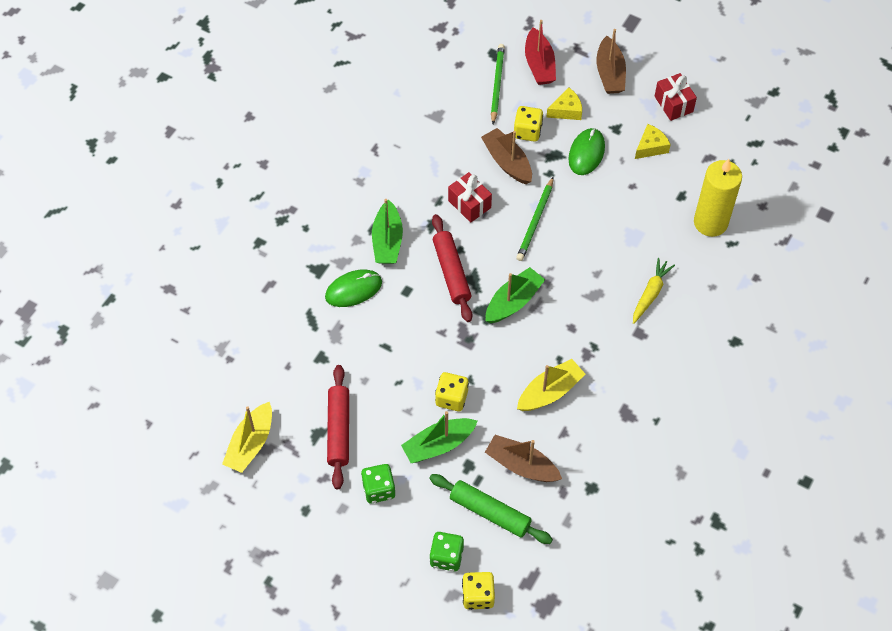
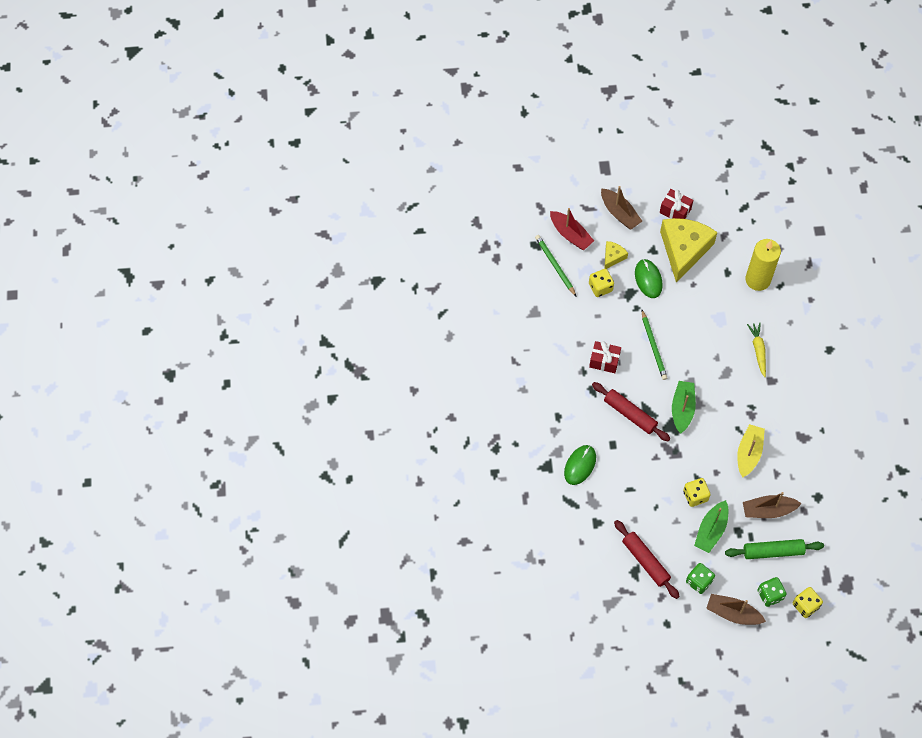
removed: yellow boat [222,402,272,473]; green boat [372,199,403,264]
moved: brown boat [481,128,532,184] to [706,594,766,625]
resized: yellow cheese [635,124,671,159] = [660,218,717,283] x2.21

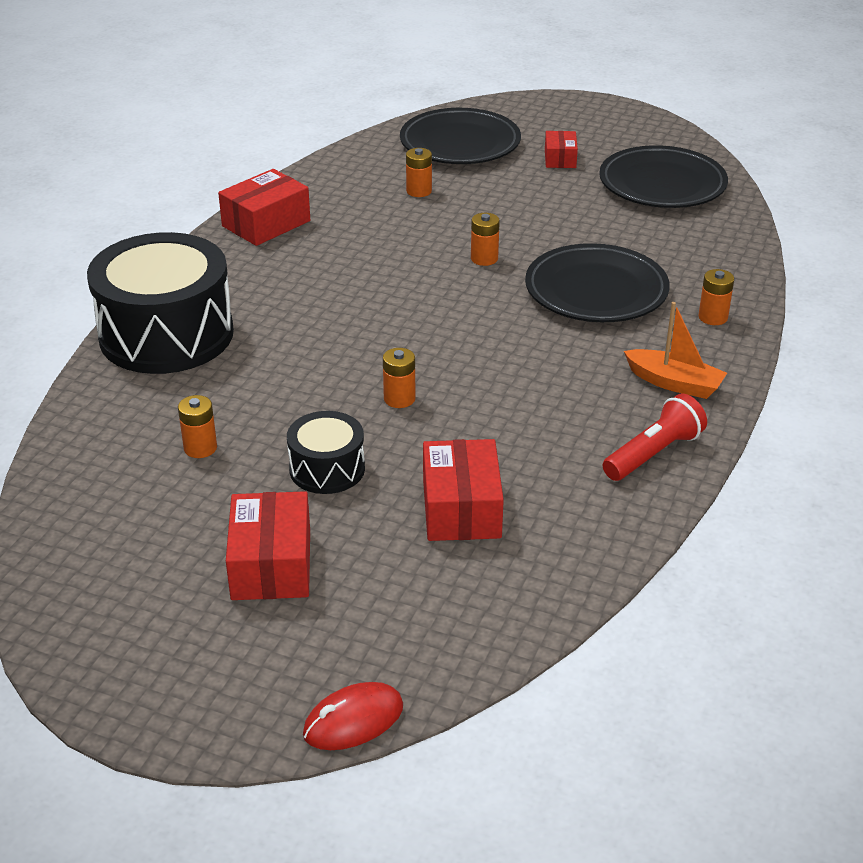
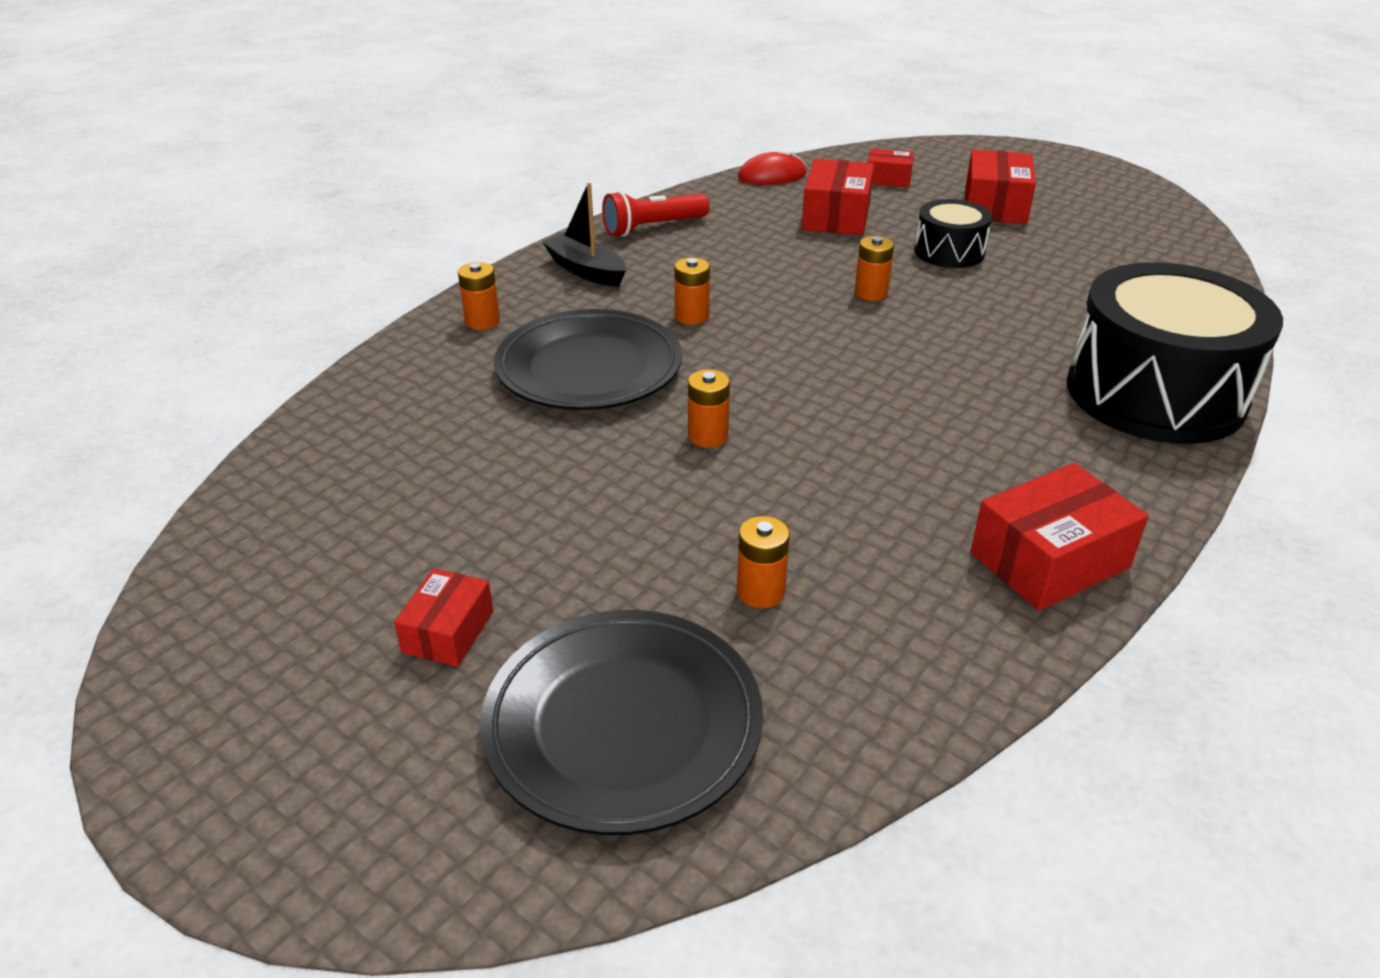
removed: black plate [599,145,728,208]
added: red box [868,149,914,187]
moved: orange battery [178,395,217,458] to [674,258,710,325]; red mouse [303,682,403,750] to [738,150,807,185]
recoloured: orange boat [624,302,727,399] to black boat [542,183,626,287]

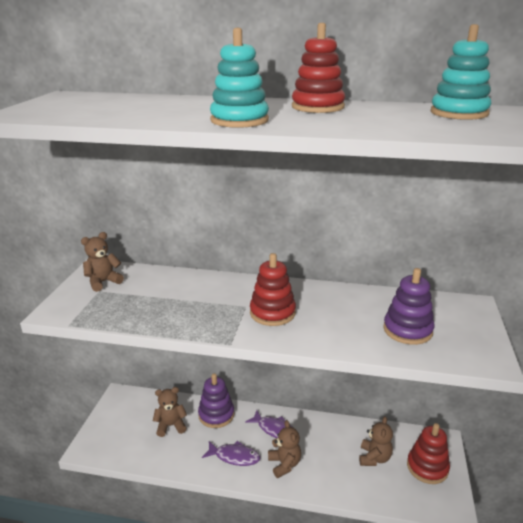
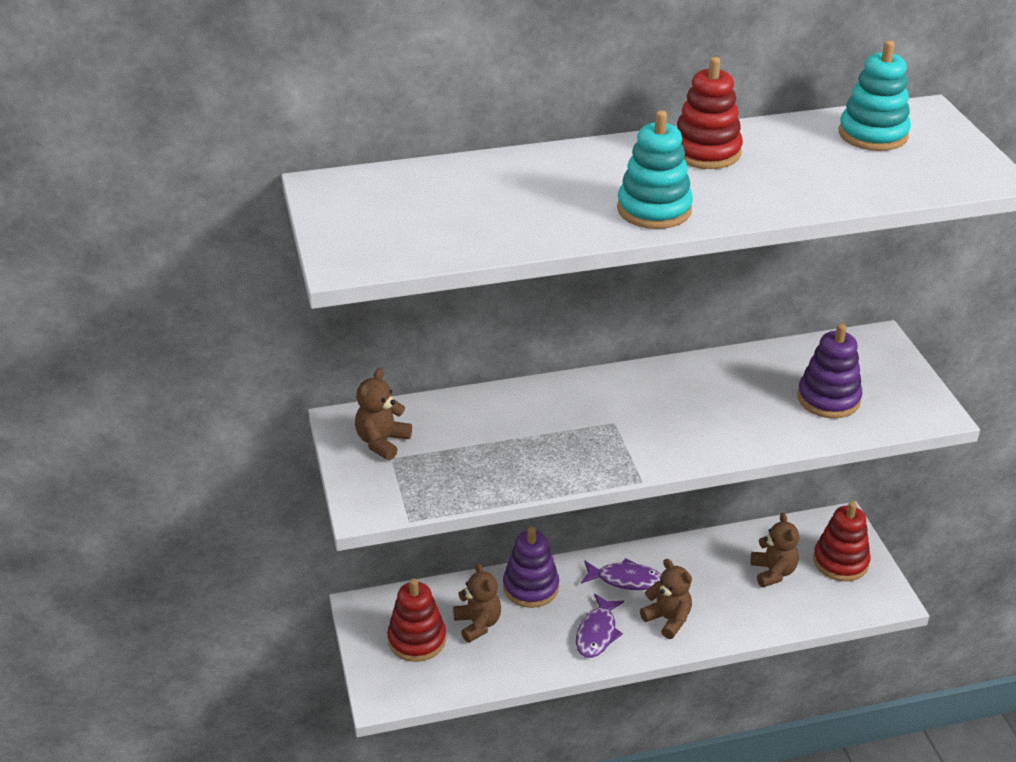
moved: red stacking toy [250,253,296,326] to [387,578,446,662]
turned: brown teddy bear [153,387,187,437] = [453,563,501,643] 105 degrees clockwise; purple fish [202,441,260,466] = [576,594,624,658] 120 degrees clockwise

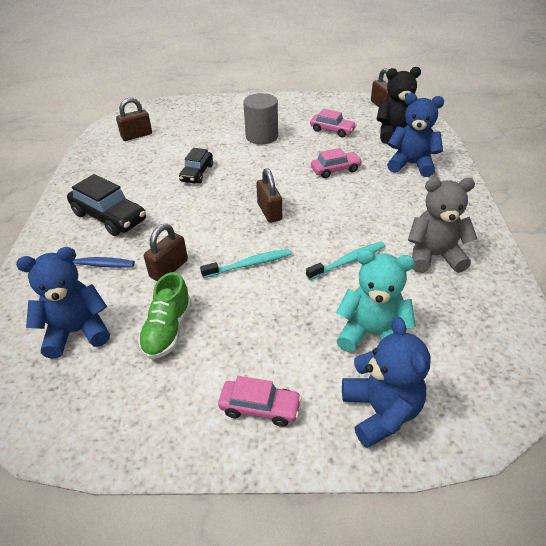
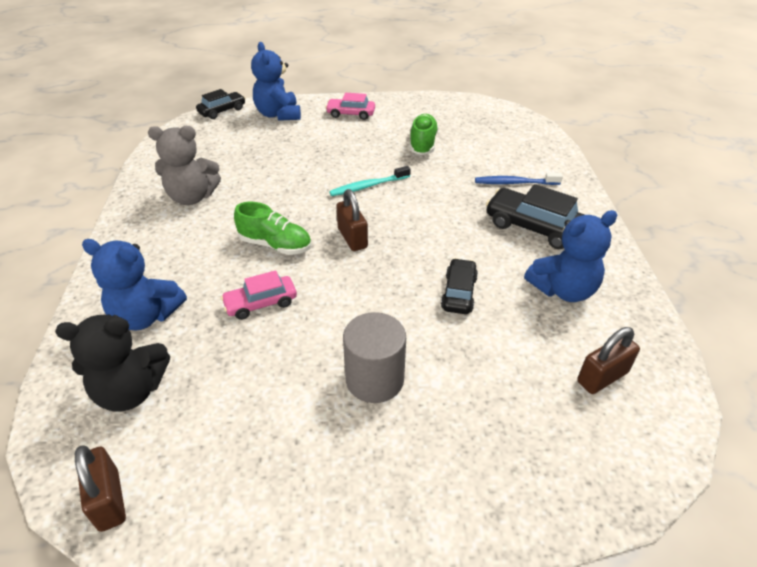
removed: brown padlock [144,224,188,281]; turquoise toothbrush [306,242,385,280]; pink car [310,109,357,137]; turquoise teddy bear [336,249,416,352]
added: black car [196,89,245,119]; green shoe [234,202,311,255]
moved: blue teddy bear [16,247,110,359] to [524,210,617,302]

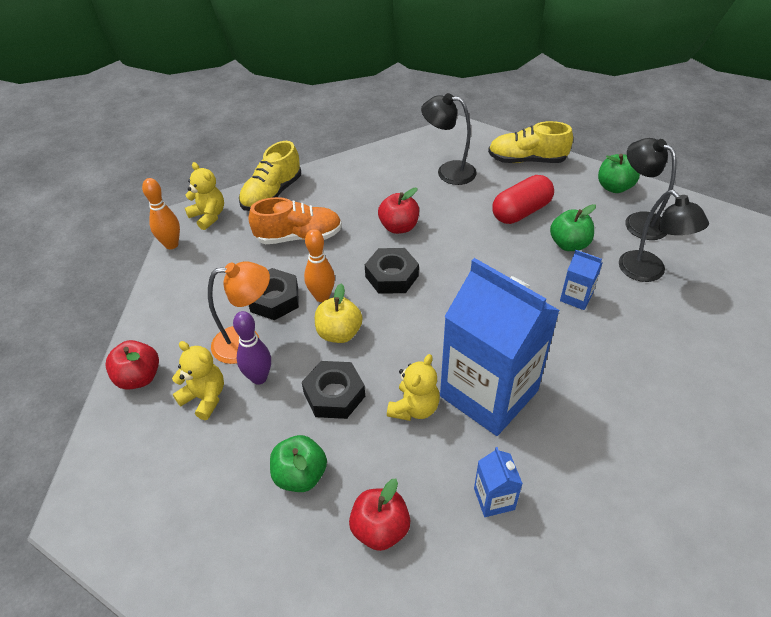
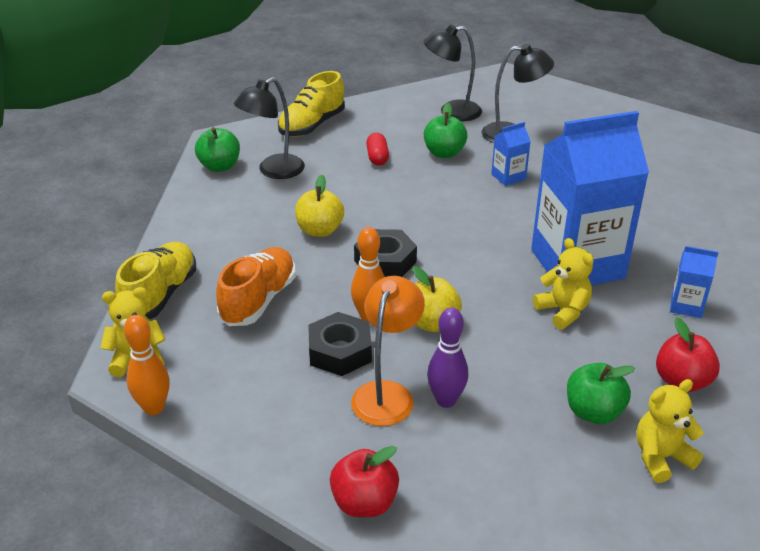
removed: black nut [302,361,365,419]
moved: yellow teddy bear [172,341,224,420] to [636,379,704,483]; green apple [598,154,640,193] to [195,127,240,172]
recoloured: red apple [378,187,419,234] to yellow apple [295,175,344,237]
turned: yellow shoe [239,141,301,211] = [115,242,196,319] 135 degrees counterclockwise
resized: red capsule [492,175,554,224] = [366,133,389,166] x0.57

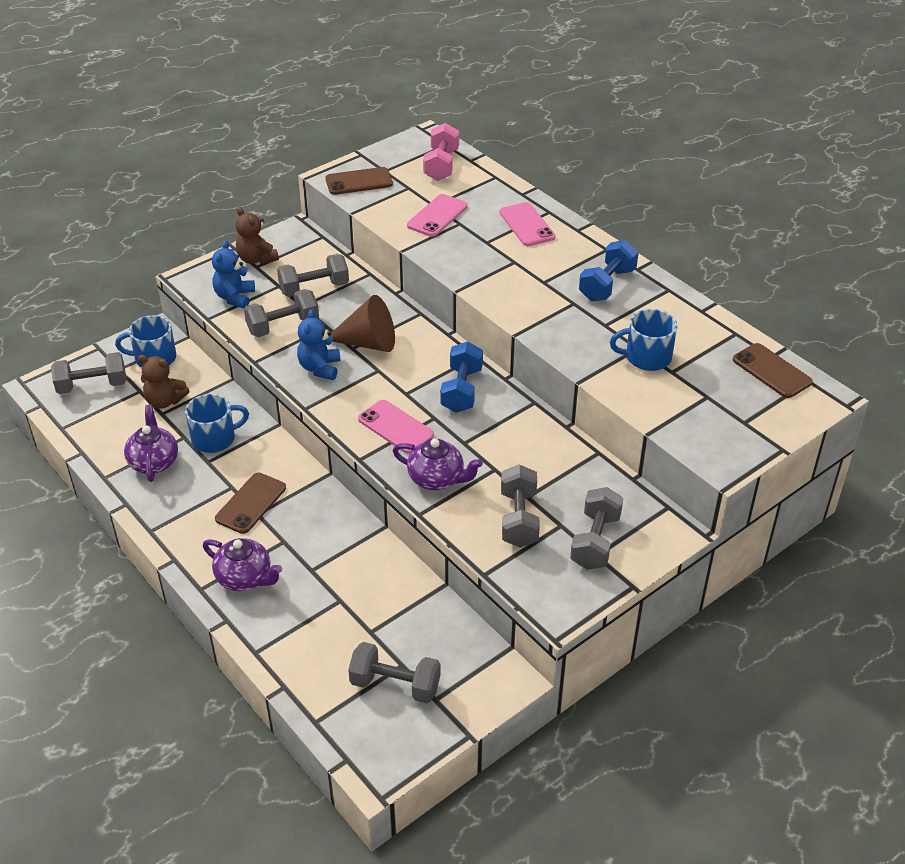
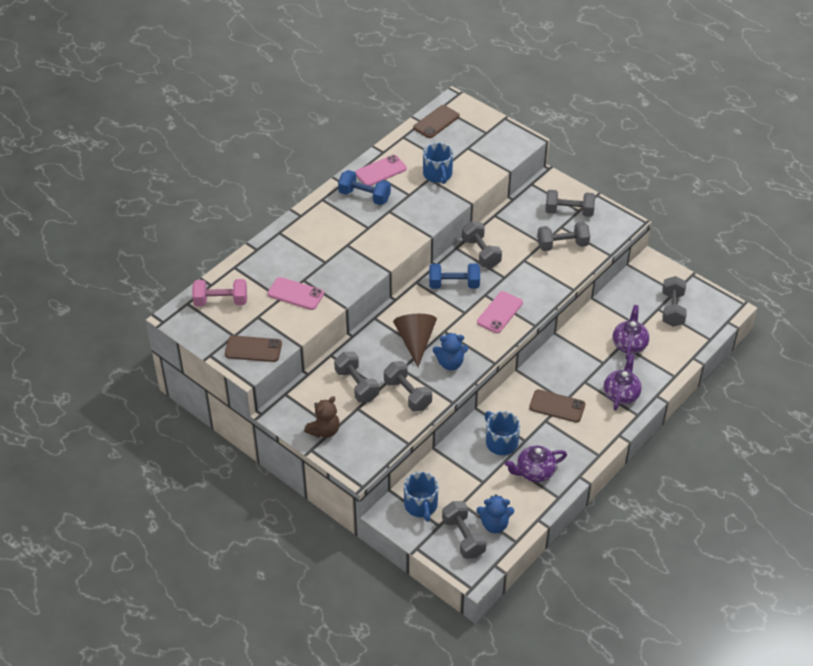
removed: brown teddy bear [138,355,189,409]
added: grey dumbbell [462,221,502,268]
moved: blue teddy bear [212,240,255,309] to [476,494,514,533]; purple teapot [393,439,483,490] to [613,305,649,360]; pink phone [499,202,555,246] to [355,155,407,186]
turned: brown phone [325,167,393,195] = [225,335,282,362] 60 degrees counterclockwise

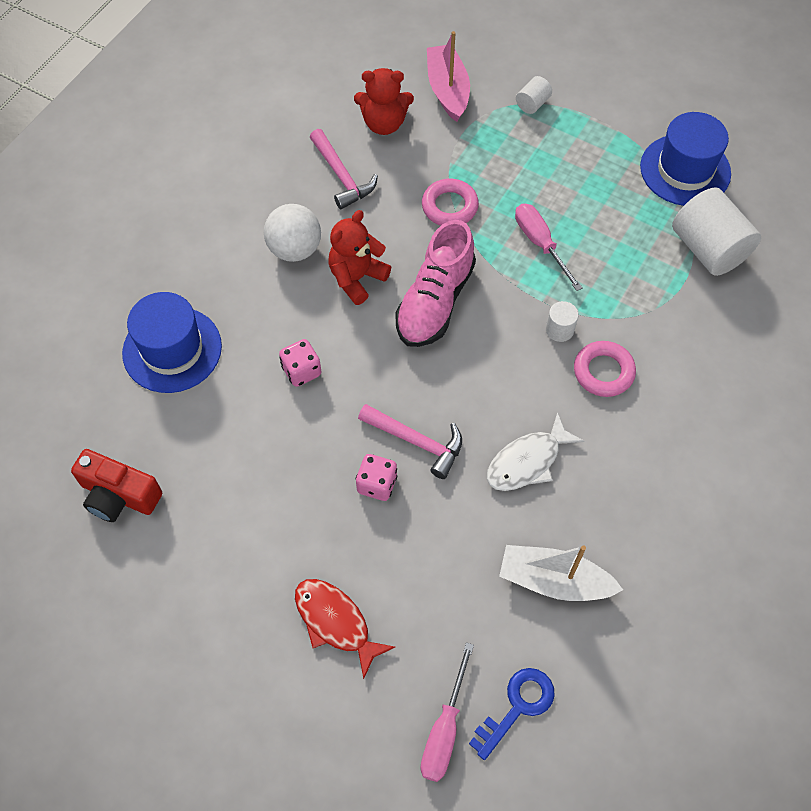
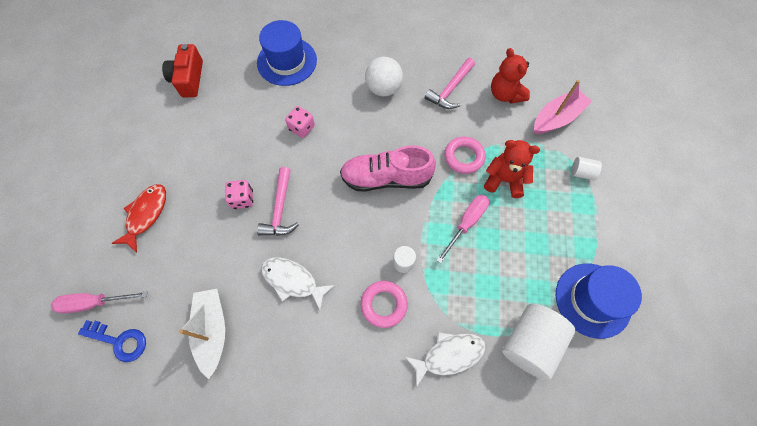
added: white fish [404,332,486,388]
moved: red teddy bear [329,210,391,305] to [484,140,540,198]

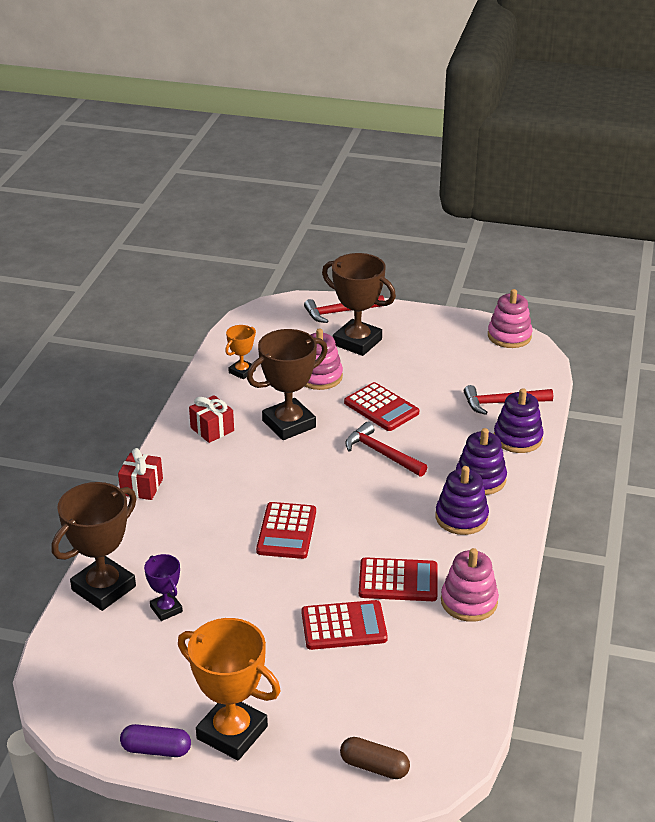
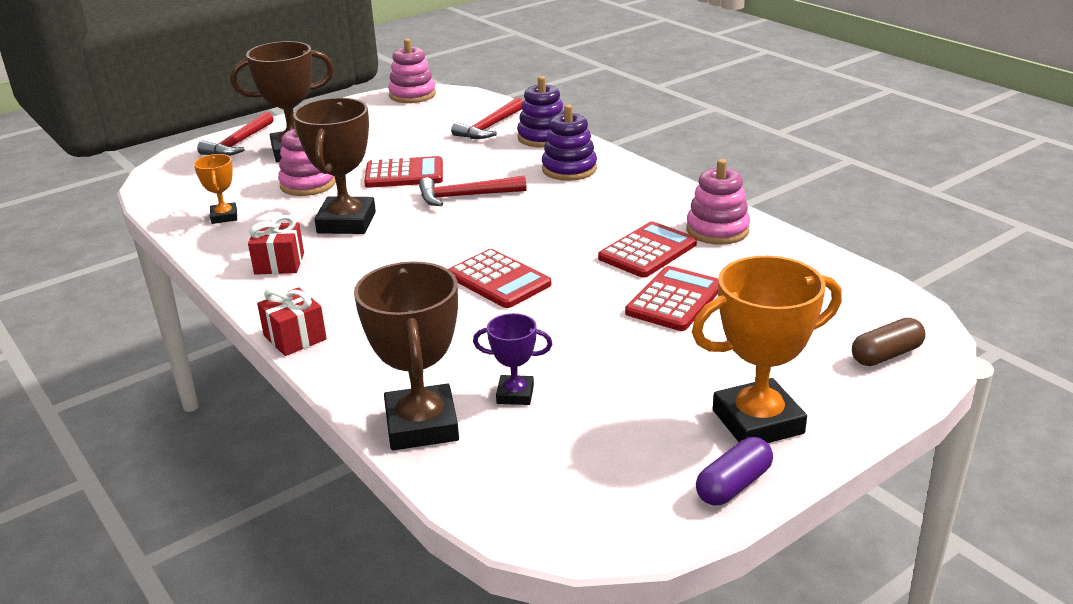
removed: purple stacking toy [436,466,489,535]

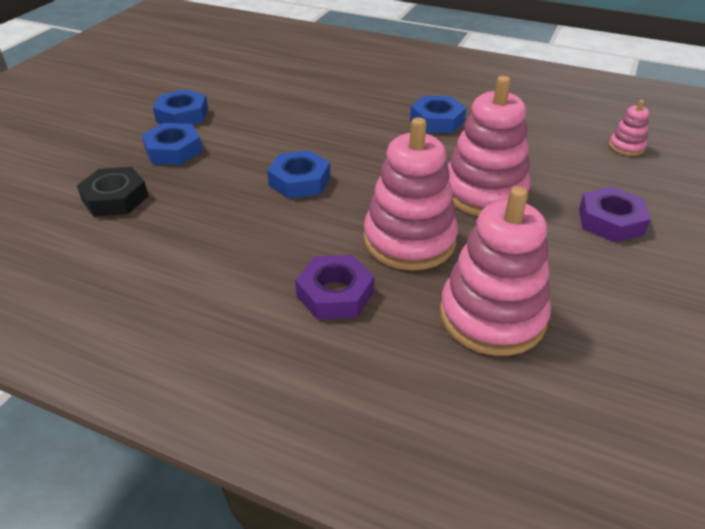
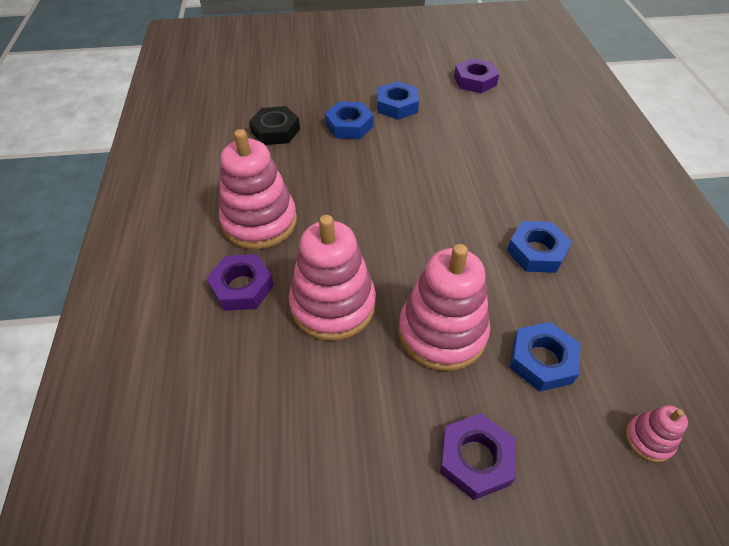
added: purple nut [454,58,499,93]
moved: blue nut [267,150,330,199] to [510,322,581,392]; pink stacking toy [440,186,551,356] to [219,129,297,249]

